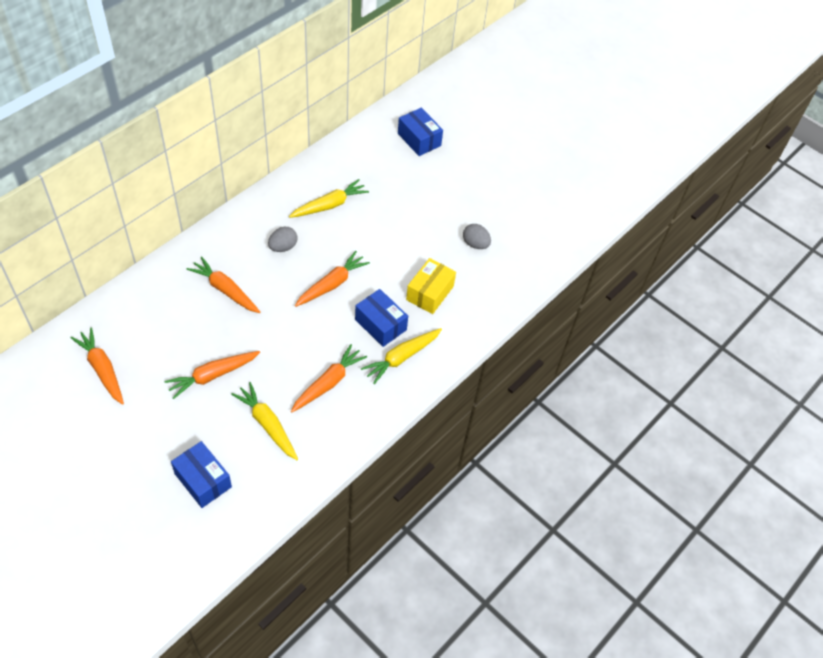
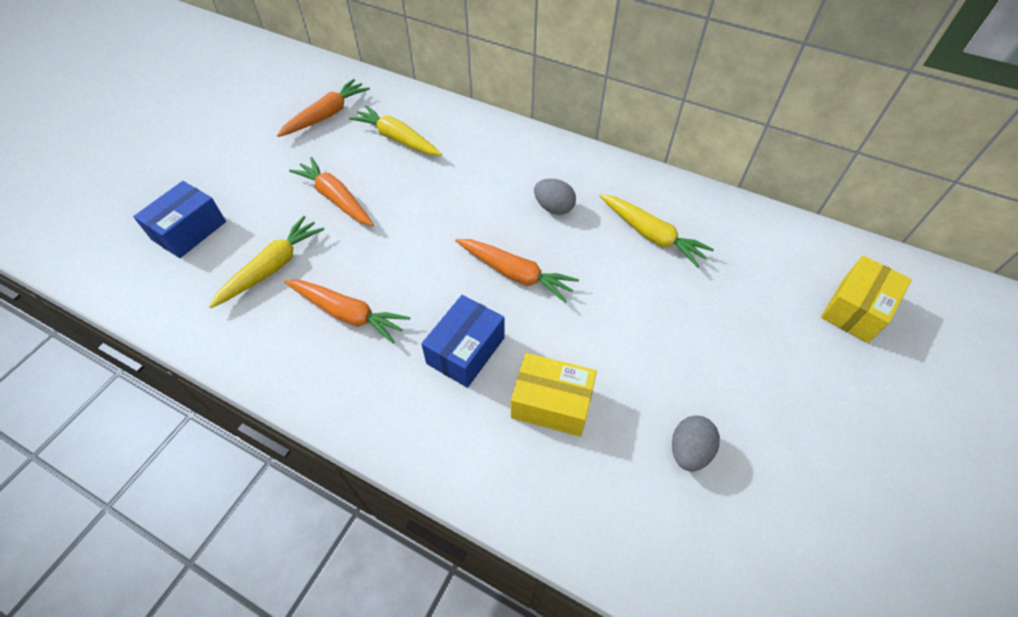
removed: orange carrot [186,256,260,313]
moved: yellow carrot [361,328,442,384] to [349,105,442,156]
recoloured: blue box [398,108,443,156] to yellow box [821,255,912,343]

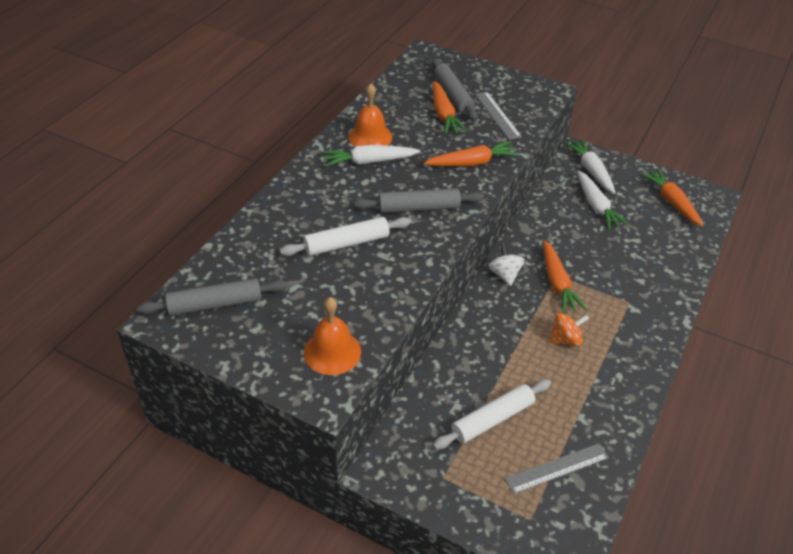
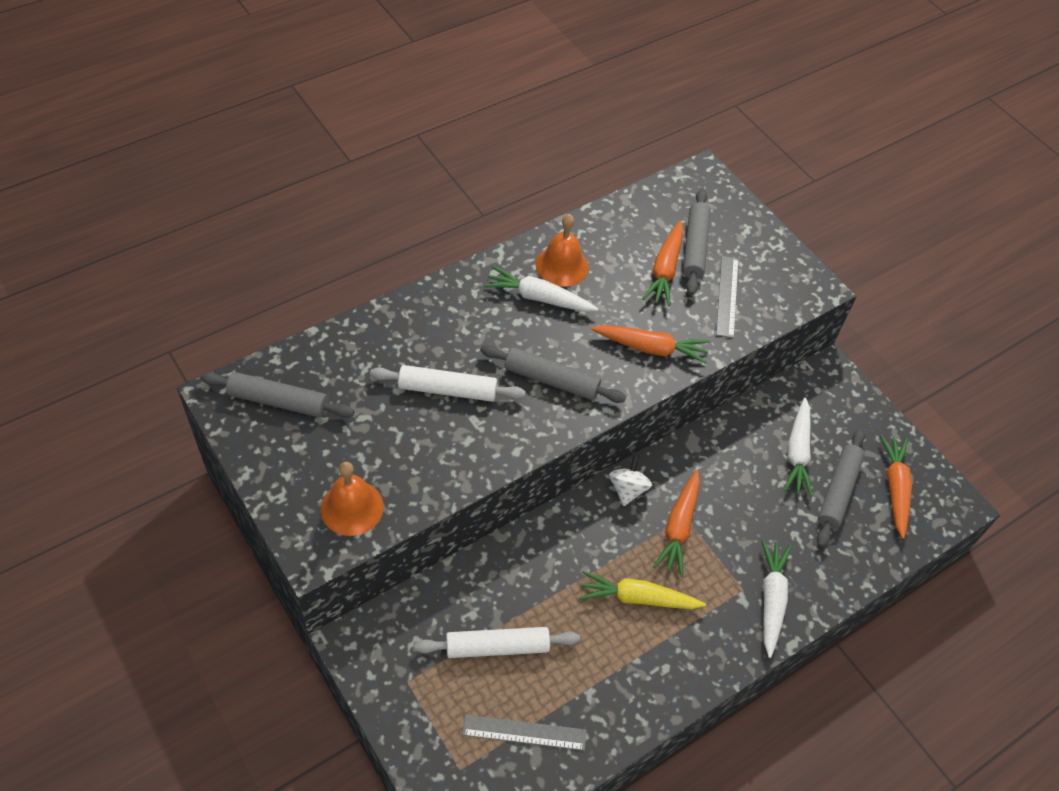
added: grey rolling pin [817,428,865,547]
moved: white carrot [565,139,616,194] to [761,540,791,658]
replaced: orange spinning top [549,313,589,346] to yellow carrot [579,571,706,609]

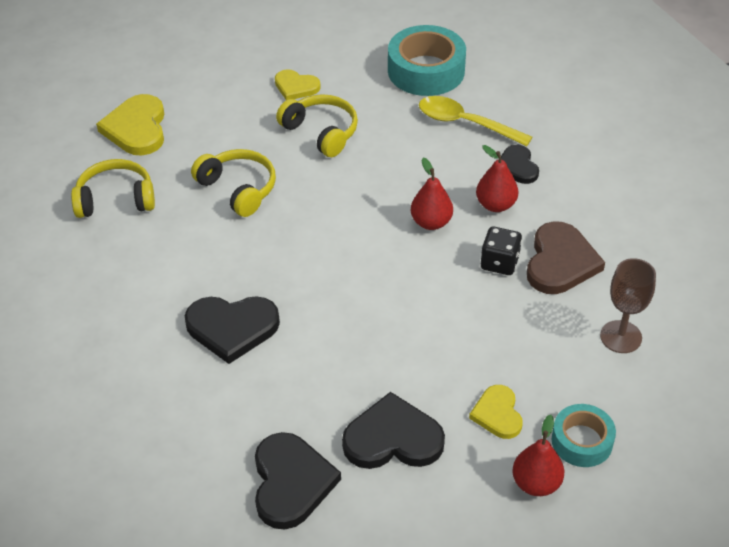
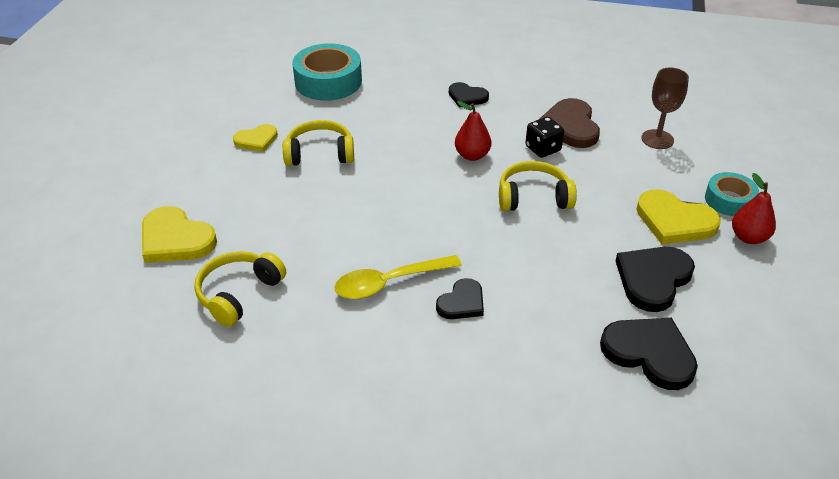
removed: red pear [476,145,518,212]
moved: yellow headphones [191,149,276,217] to [499,161,577,211]; yellow spoon [419,96,532,146] to [334,255,462,299]
turned: brown heart [527,221,605,294] = [540,98,600,148] 150 degrees counterclockwise
resized: black heart [185,296,280,364] = [436,278,484,319] x0.61; yellow heart [469,385,523,439] = [636,189,721,244] x1.63

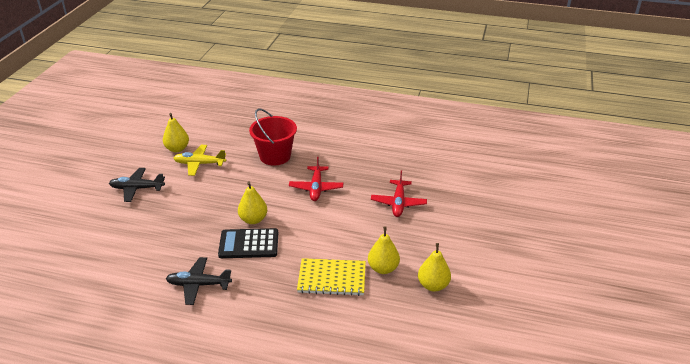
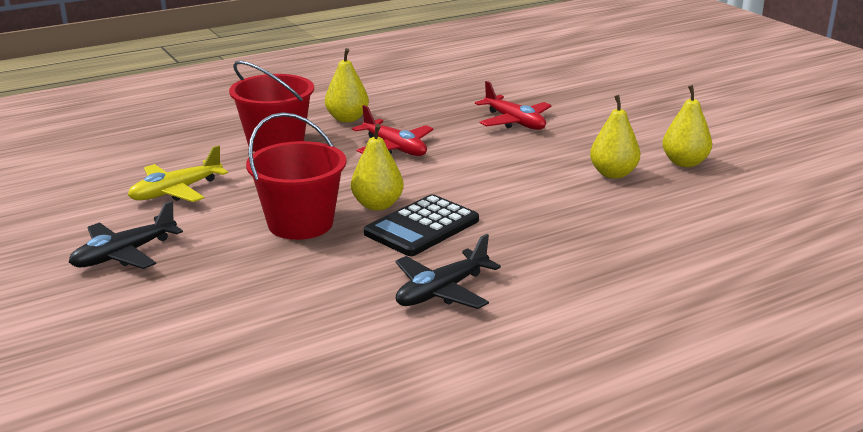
removed: yellow notebook [297,258,366,296]
added: red bucket [246,112,346,240]
moved: yellow pear [163,113,189,152] to [325,48,369,122]

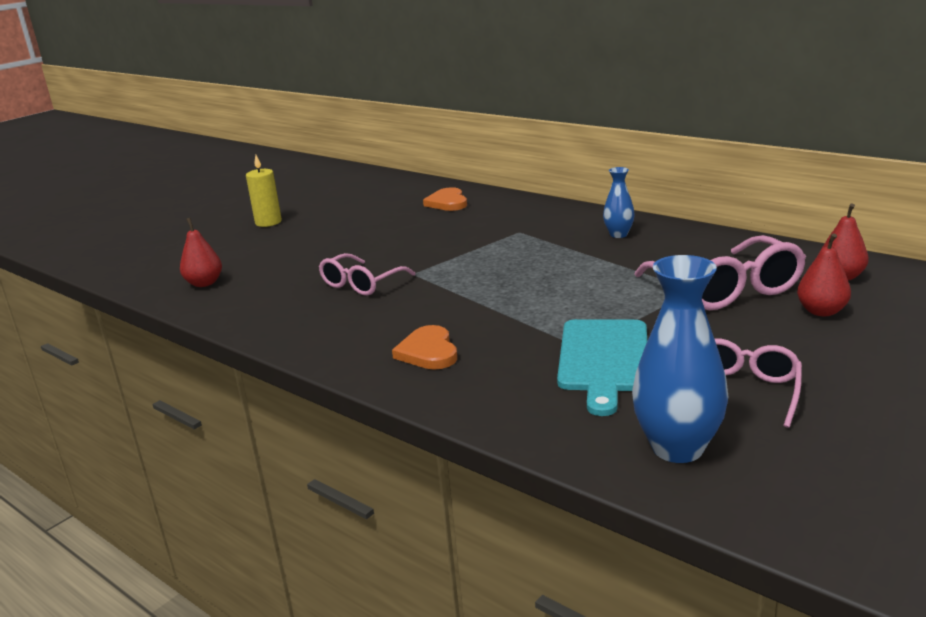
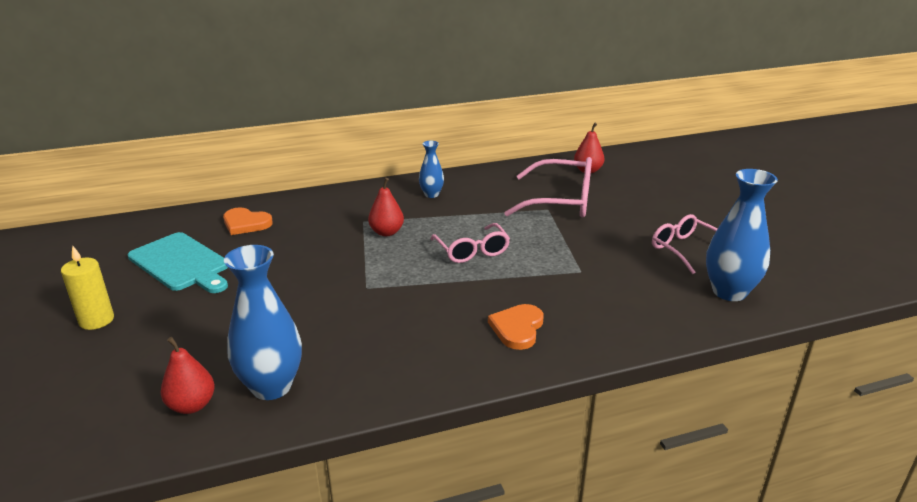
added: blue vase [224,245,302,400]
moved: pink glasses [319,253,415,296] to [431,223,510,263]; turquoise cutting board [557,319,647,416] to [128,232,228,293]; red pear [797,233,851,316] to [368,178,404,236]
turned: orange heart [392,325,457,370] = [488,304,544,350] 90 degrees clockwise

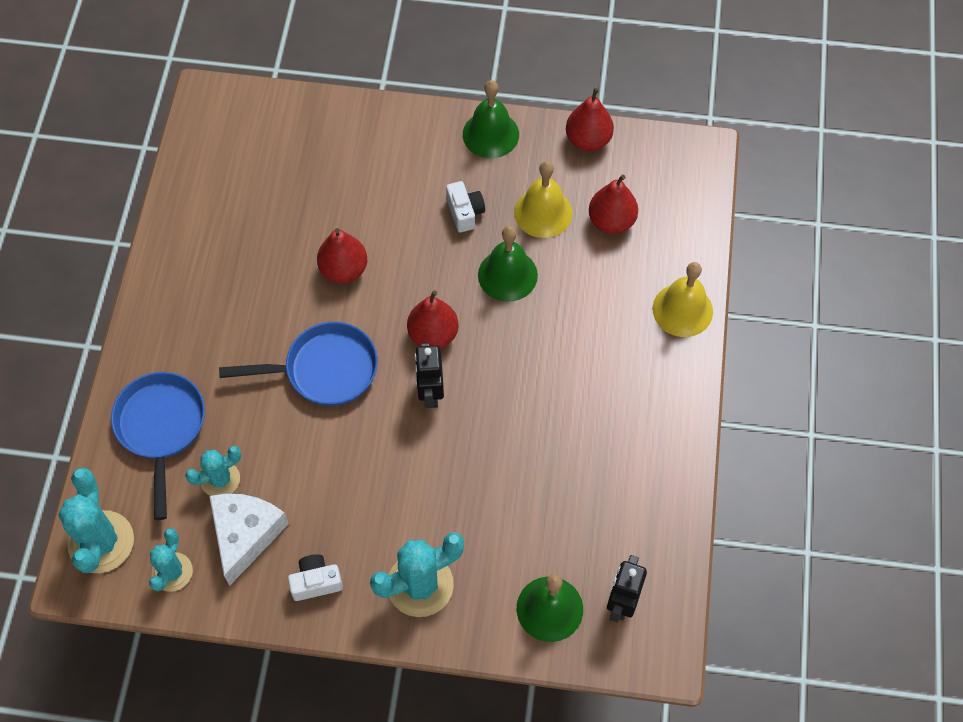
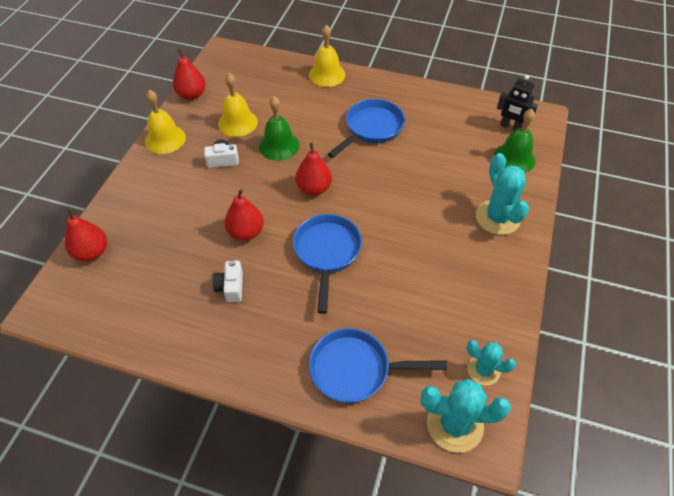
removed: turquoise cactus [185,446,241,496]; white cheese [209,494,289,586]; black robot [415,343,444,408]
added: blue pan [328,99,405,158]
moved: white camera [288,554,343,601] to [213,260,243,302]; red pear [589,174,638,234] to [65,208,107,262]
recoloured: green bell [463,80,519,158] to yellow bell [145,90,186,154]

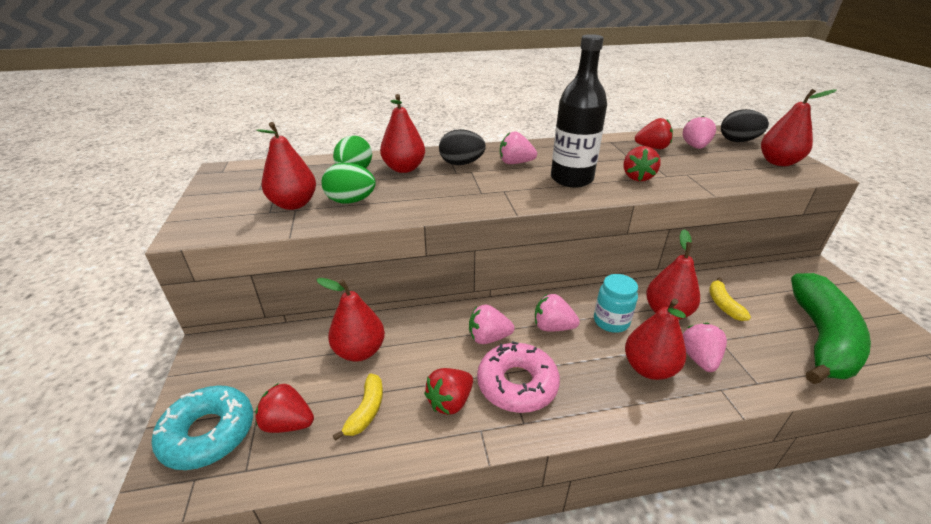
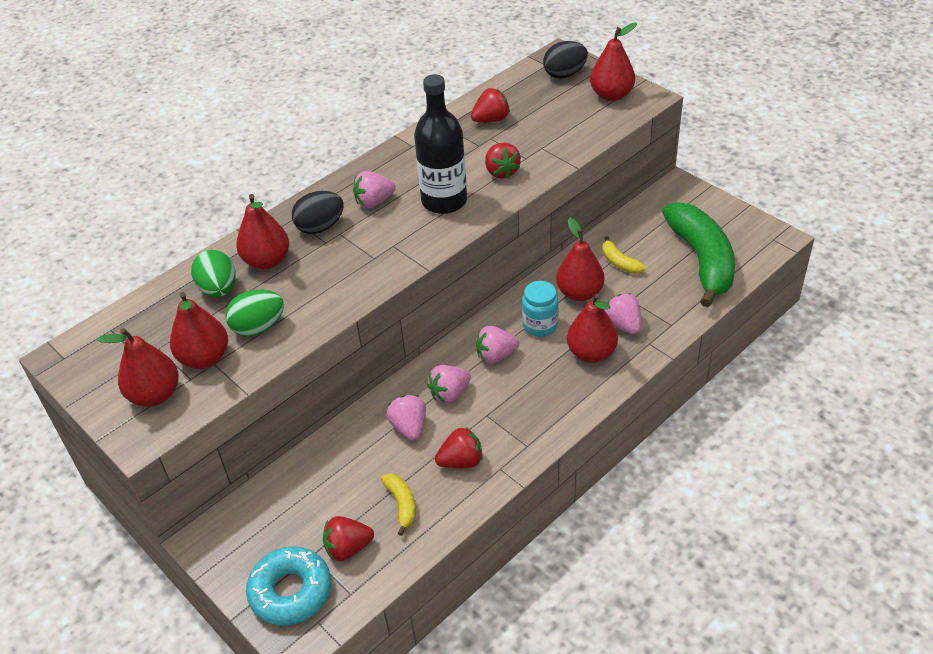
removed: pink donut [477,341,560,413]
moved: red pear [316,278,385,362] to [97,328,179,407]; pink strawberry [683,116,716,149] to [386,395,426,441]
turned: red strawberry [424,368,473,415] = [435,427,483,468] 120 degrees counterclockwise

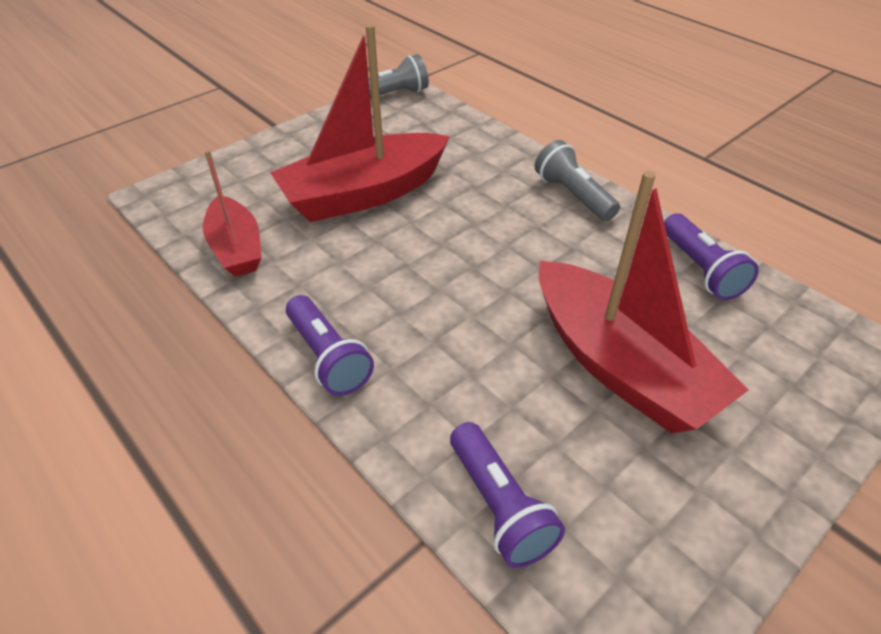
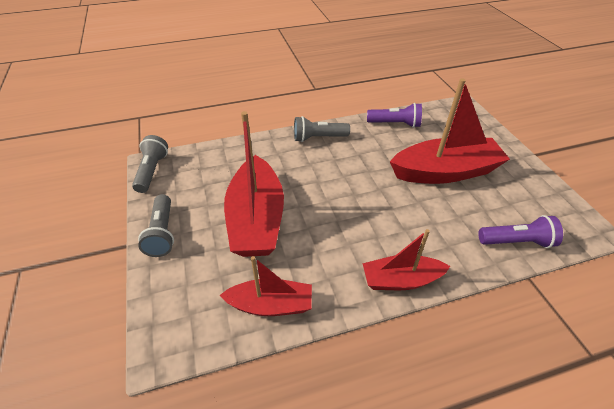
added: grey flashlight [138,194,174,257]
replaced: purple flashlight [286,295,374,396] to red boat [363,229,450,290]

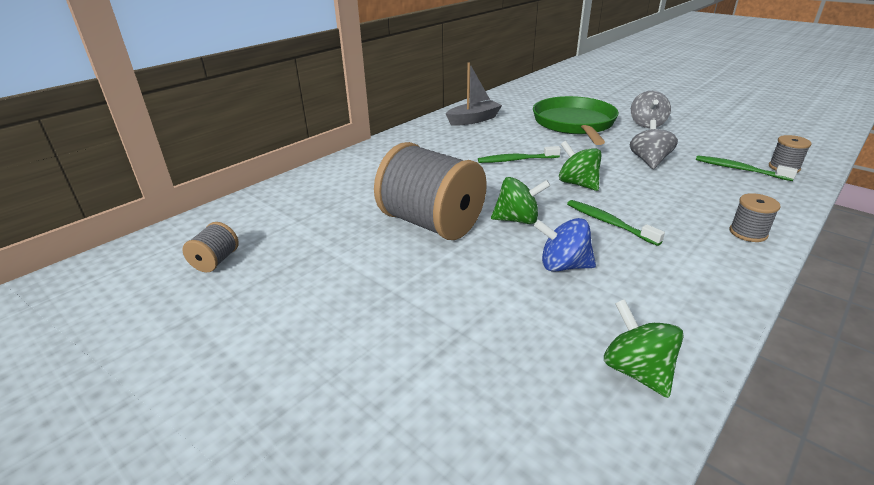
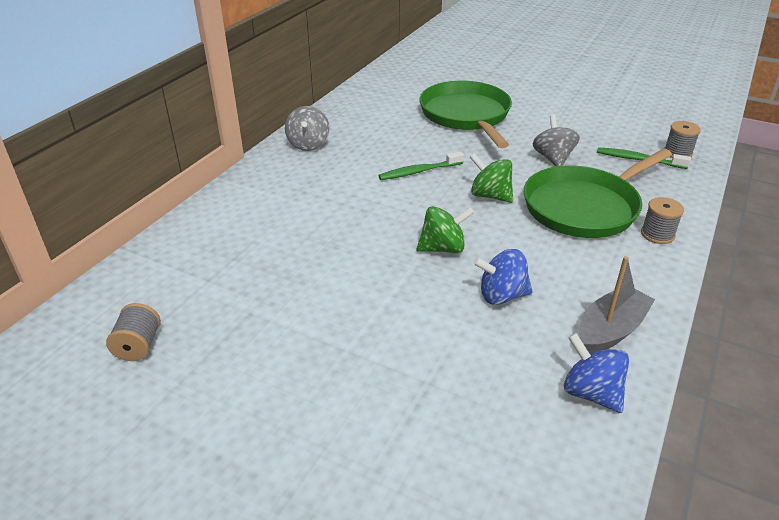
removed: grey spool [374,142,487,240]; green toothbrush [567,200,665,246]
added: green pan [524,149,672,238]
moved: grey boat [446,63,502,126] to [579,256,655,354]; grey spinning top [631,91,671,128] to [285,106,330,151]
recoloured: green spinning top [604,299,684,398] to blue spinning top [564,333,629,413]

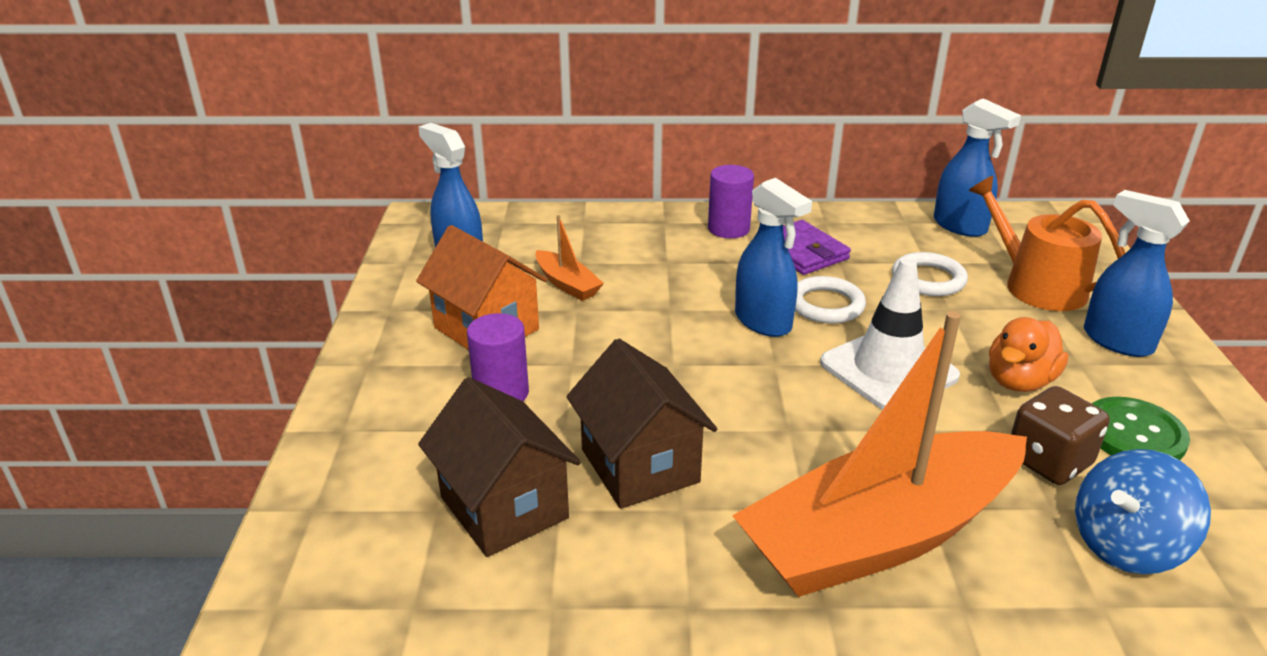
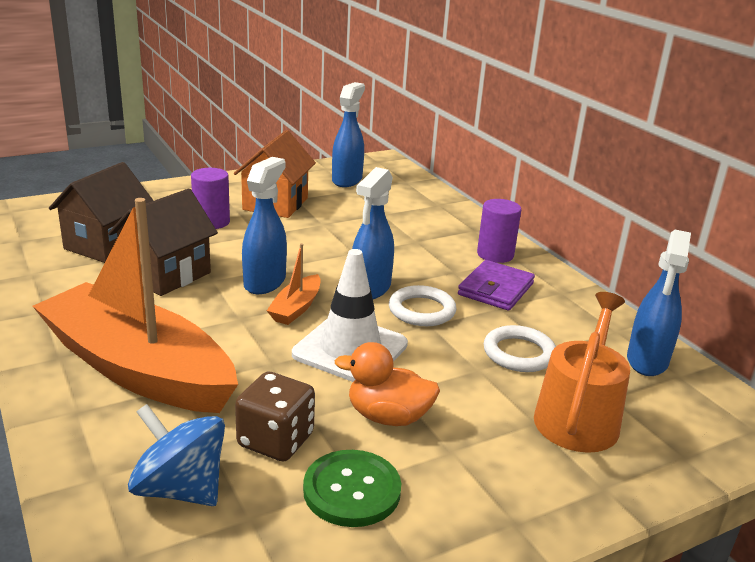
moved: orange boat [536,215,604,301] to [267,243,321,325]; blue spray bottle [1084,190,1190,357] to [242,157,287,294]

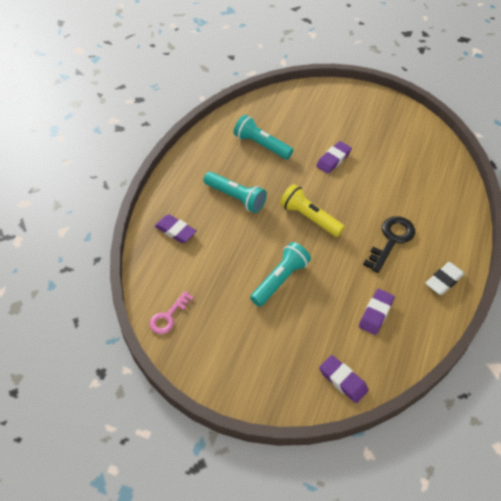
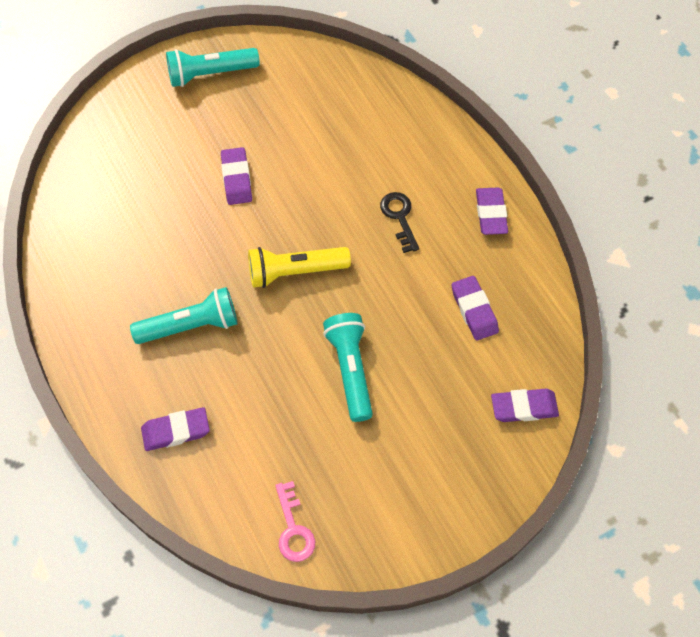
moved: turquoise flashlight [234,115,293,160] to [166,48,260,87]
recoloured: white eraser [425,262,465,295] to purple eraser [476,187,508,235]
resized: black key [363,216,415,273] = [380,192,419,253] x0.66

